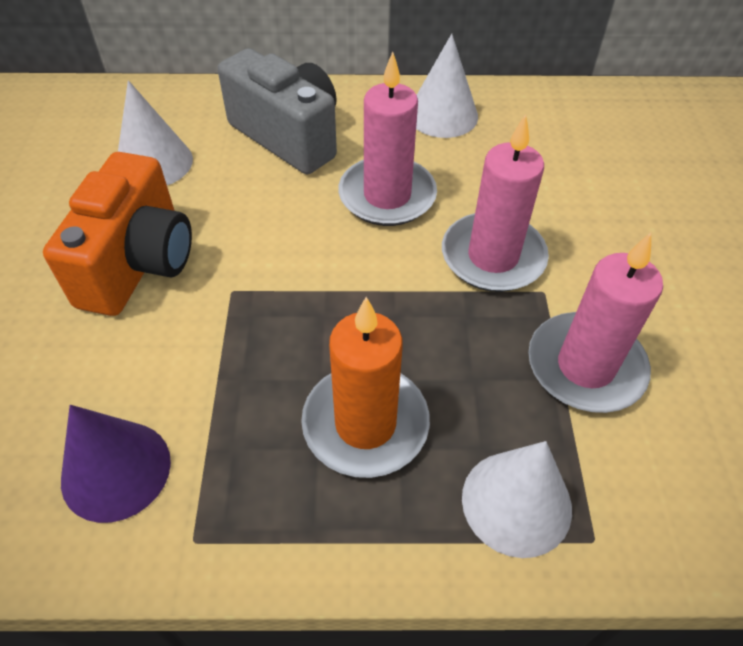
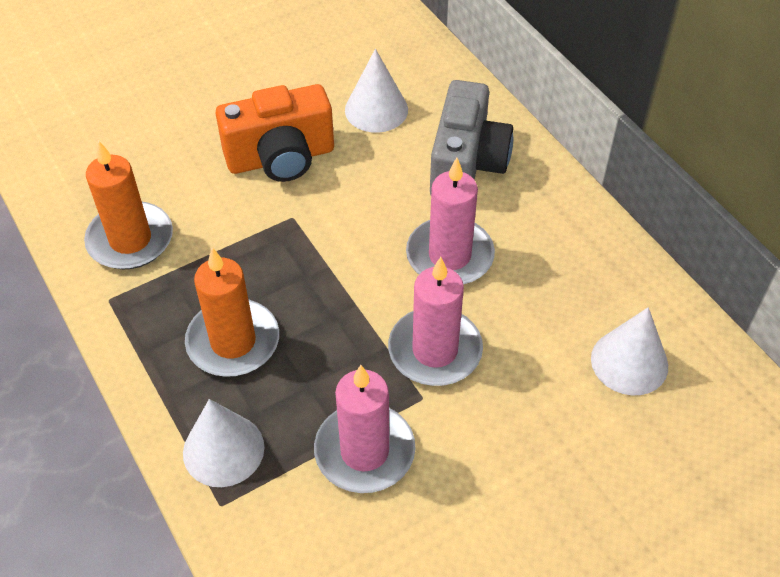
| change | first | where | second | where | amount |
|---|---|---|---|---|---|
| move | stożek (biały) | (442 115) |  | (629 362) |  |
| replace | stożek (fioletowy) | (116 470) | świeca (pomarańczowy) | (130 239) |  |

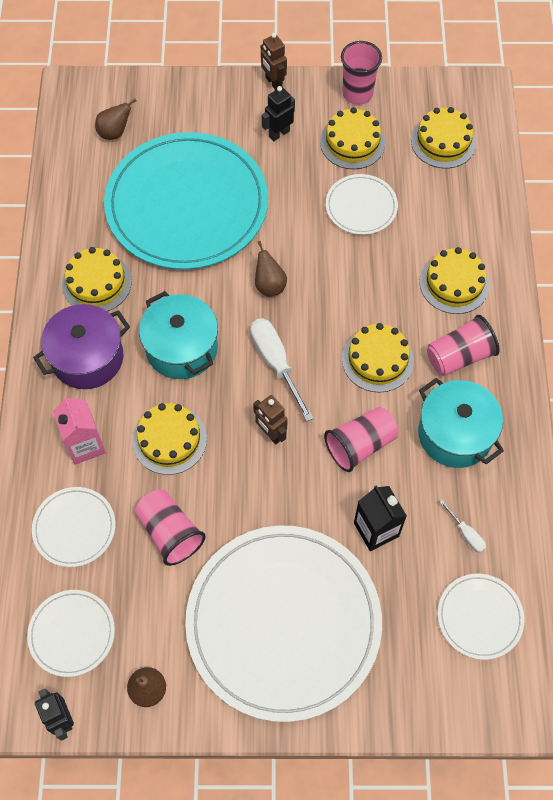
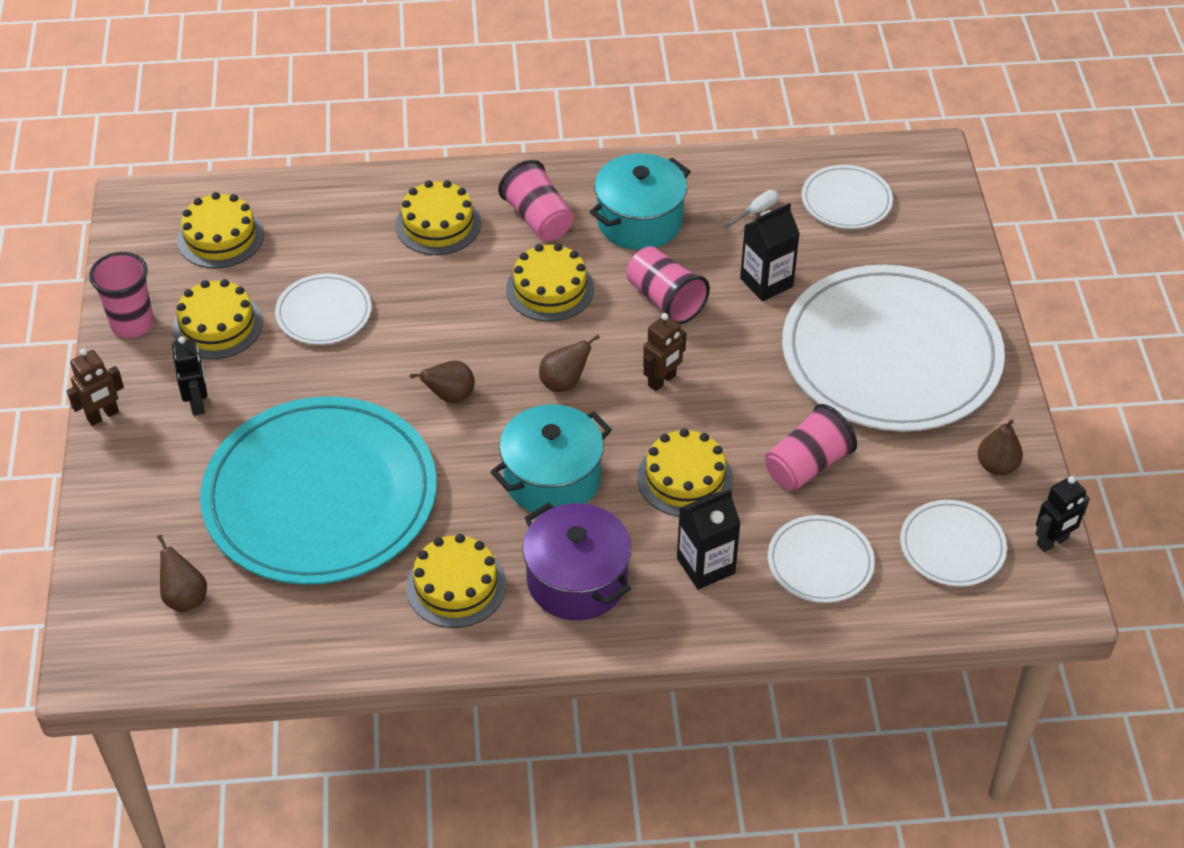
| change | first | where | second | where | amount |
|---|---|---|---|---|---|
| replace | śrubokręt (biały) | (275 363) | gruszka (brązowy) | (564 383) |  |
| recolor | karton mleka (różowy) | (85 445) | karton mleka (czarny) | (705 566) |  |
| rotate | robot (czarny) | (279 133) |  | (198 403) | 150 degrees counterclockwise |

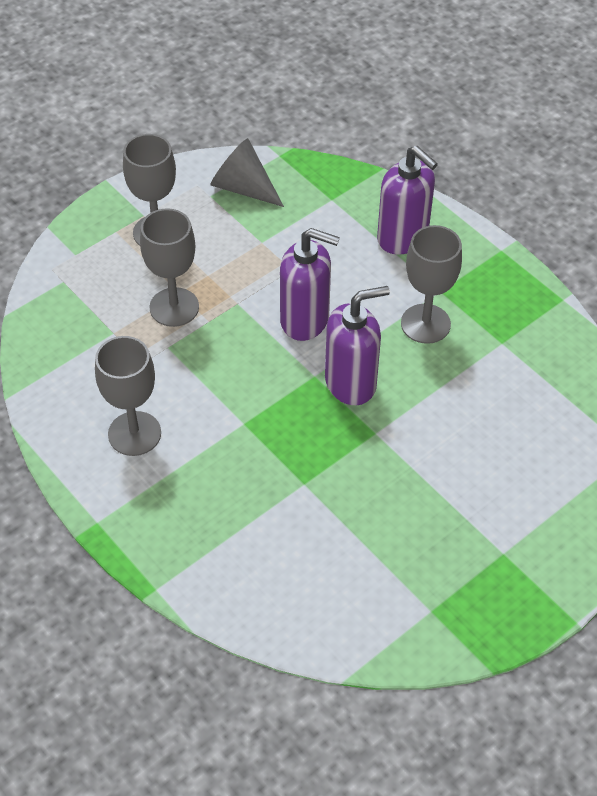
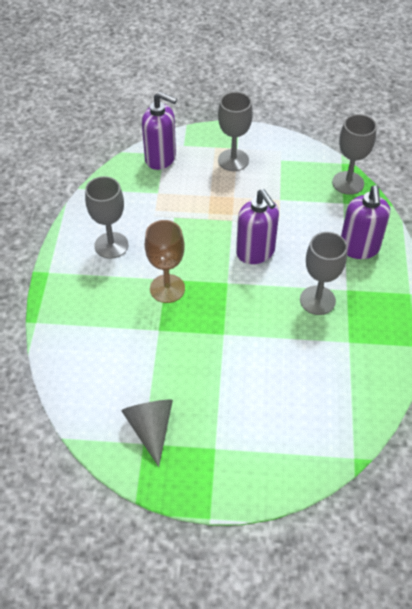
| change | first | where | second | where | amount |
|---|---|---|---|---|---|
| insert |  |  | kielich (brązowy) | (167 288) |  |
| move | kielich (szary) | (174 307) |  | (348 183) |  |
| move | stożek (szary) | (243 188) |  | (150 429) |  |
| move | dozownik mydła (fioletowy) | (351 383) |  | (161 158) |  |

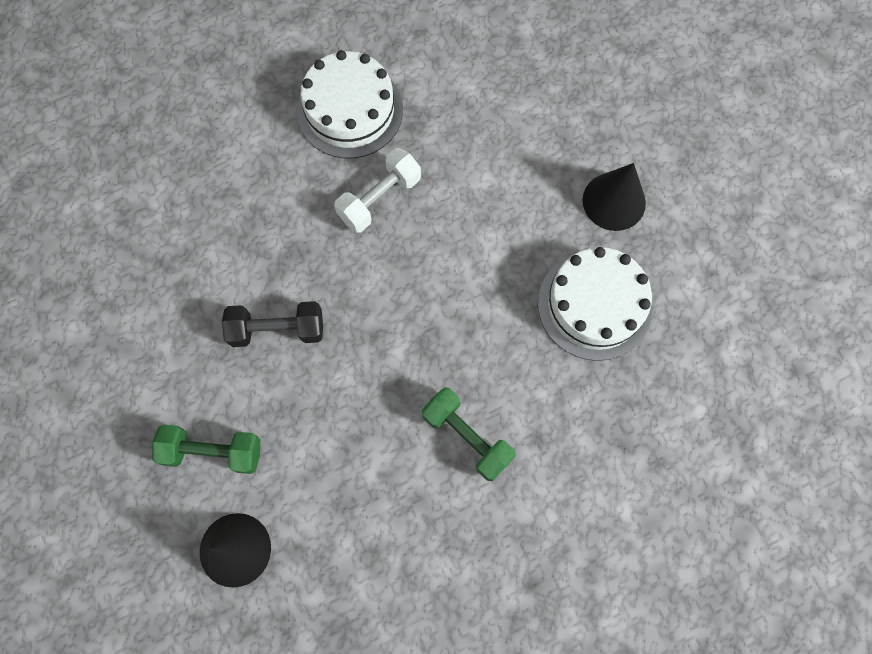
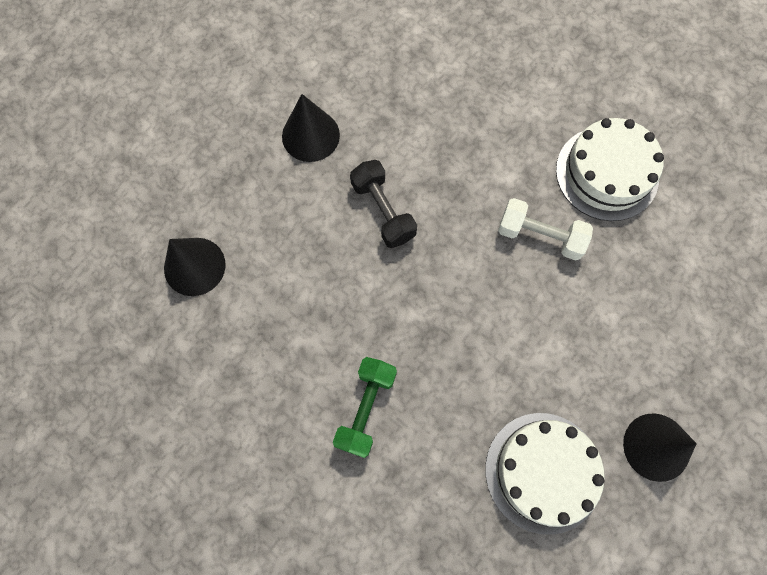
| change | first | where | second | where | amount |
|---|---|---|---|---|---|
| delete | hantel (zielony) | (213 452) |  |  |  |
| insert |  |  | stożek (czarny) | (310 135) |  |

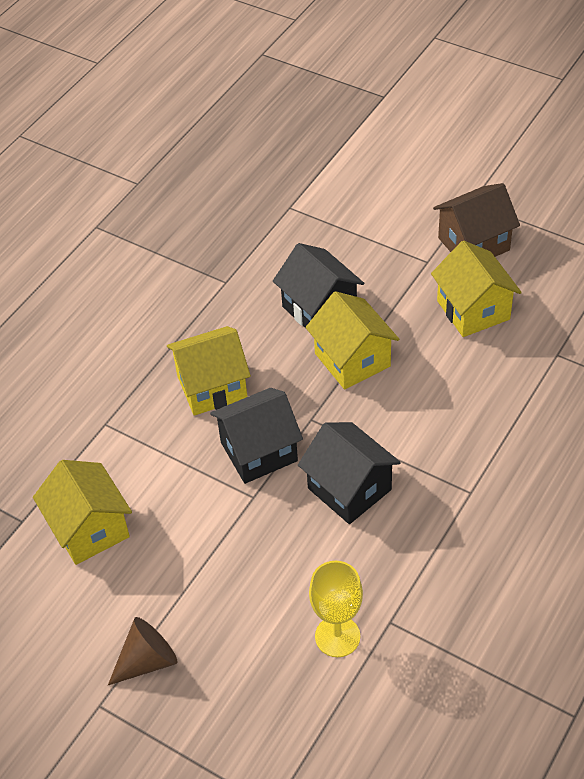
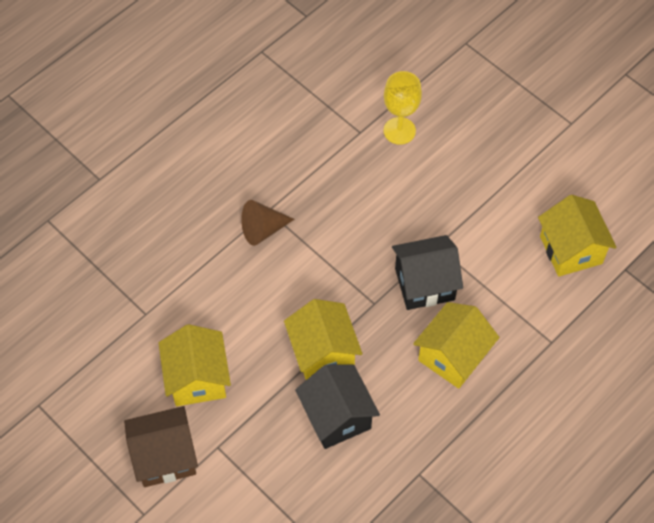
| change | first | where | second | where | amount |
|---|---|---|---|---|---|
| delete | domek (czarny) | (349 489) |  |  |  |
| move | stożek (brązowy) | (147 660) |  | (263 229) |  |
| rotate | domek (żółty) | (212 387) |  | (453 356) | 45 degrees counterclockwise |

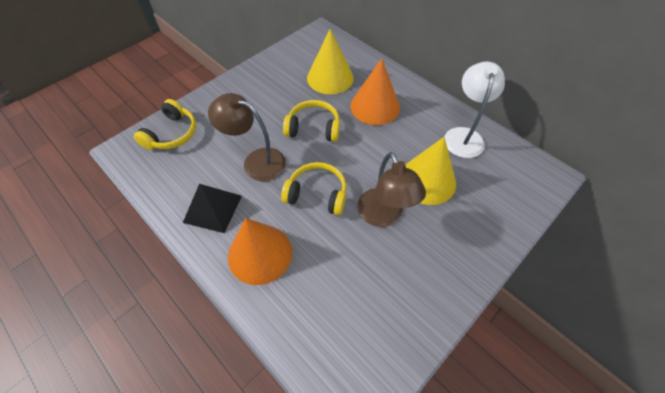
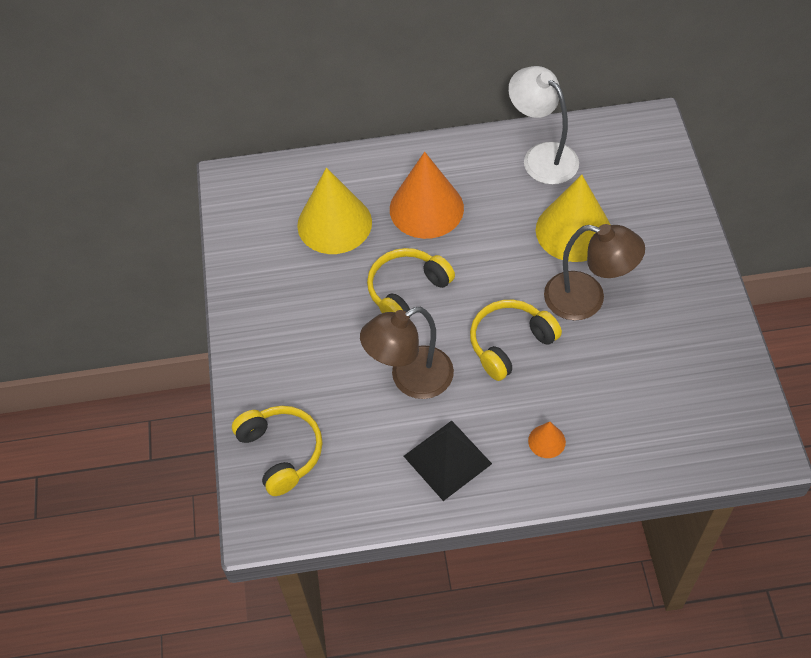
| change | first | where | second | where | amount |
|---|---|---|---|---|---|
| resize | stożek (pomarańczowy) | (260 253) |  | (546 441) | x0.44 |

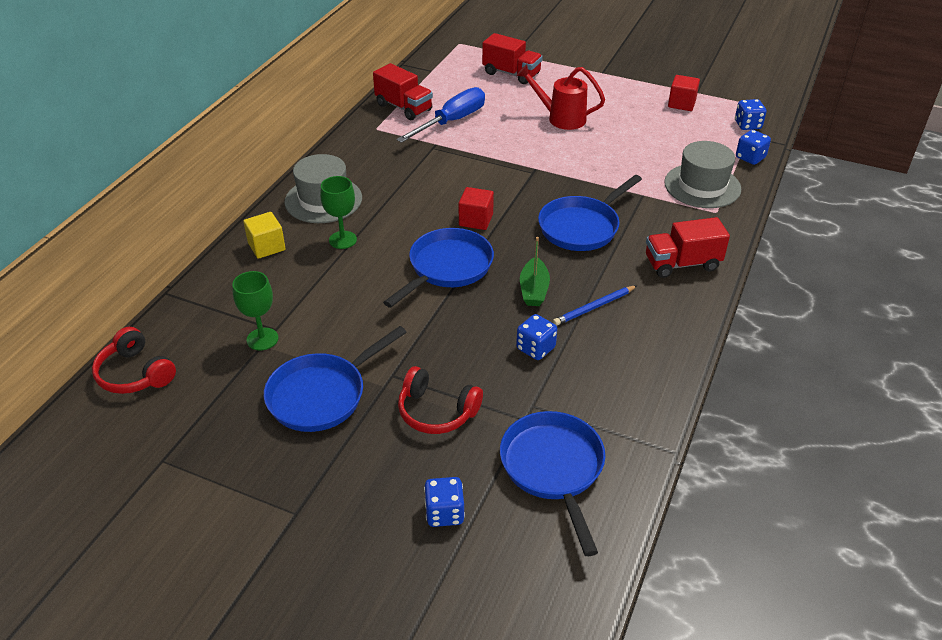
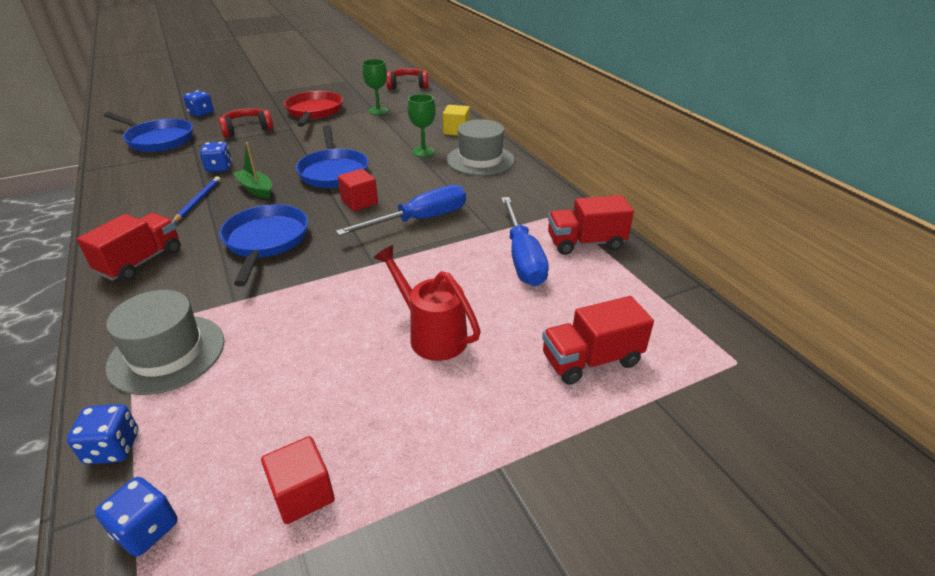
| change | first | where | second | where | amount |
|---|---|---|---|---|---|
| insert |  |  | śrubokręt (niebieski) | (420 220) |  |
| recolor | patelnia (niebieski) | (322 395) | patelnia (czerwony) | (314 112) |  |
| rotate | konewka (czerwony) | (561 118) |  | (432 335) | 105 degrees counterclockwise |

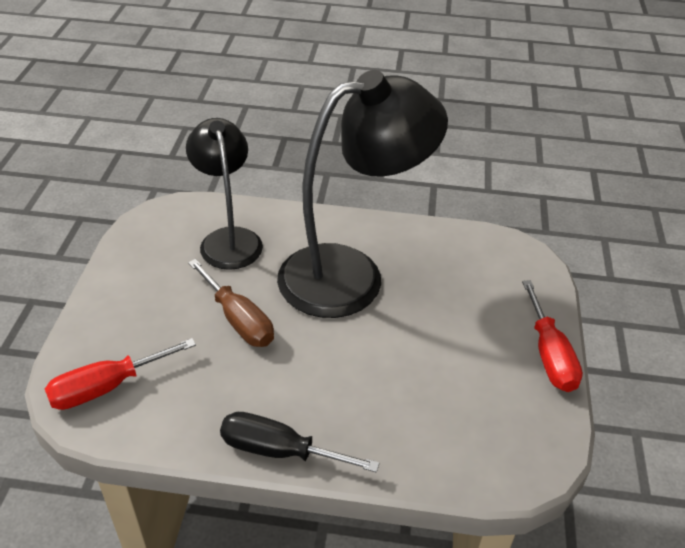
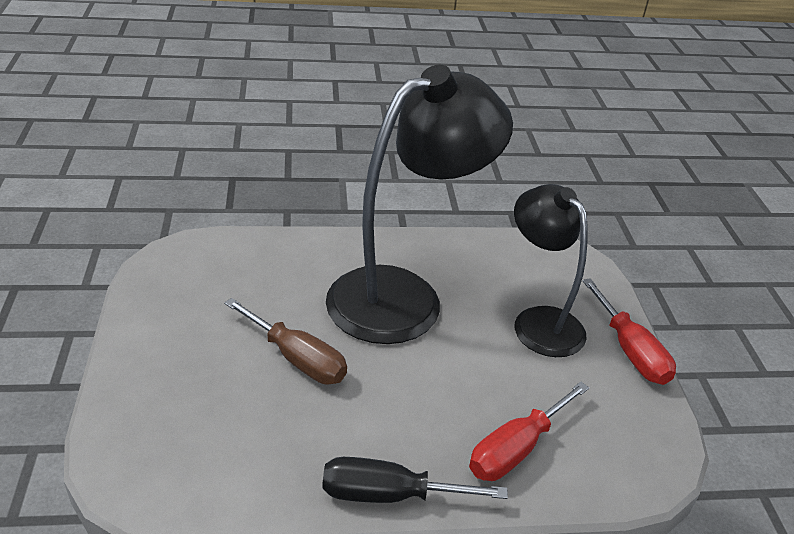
| change | first | where | second | where | amount |
|---|---|---|---|---|---|
| move | śrubokręt (czerwony) | (107 387) |  | (516 449) |  |
| move | lampka (czarny) | (228 239) |  | (539 321) |  |

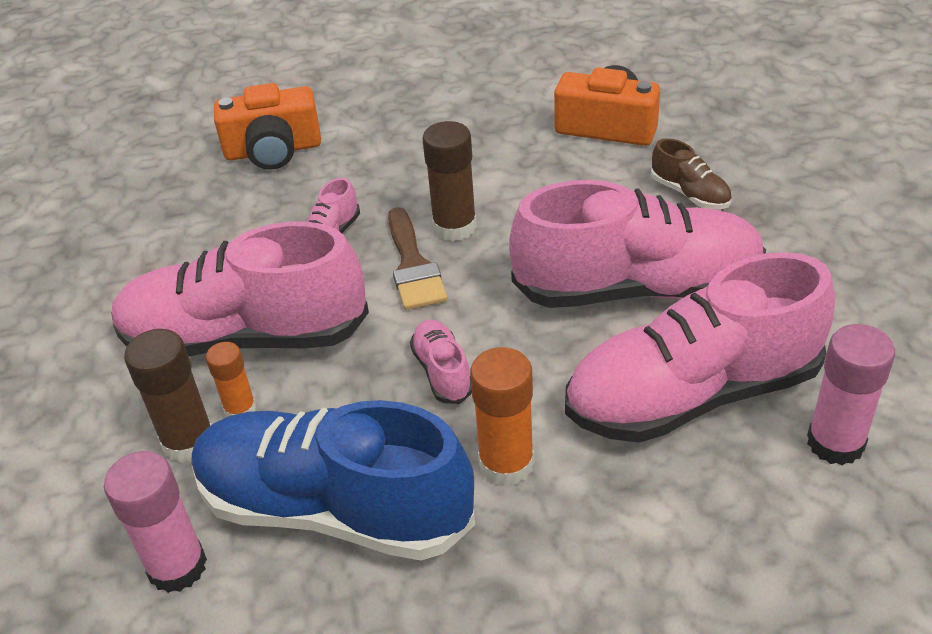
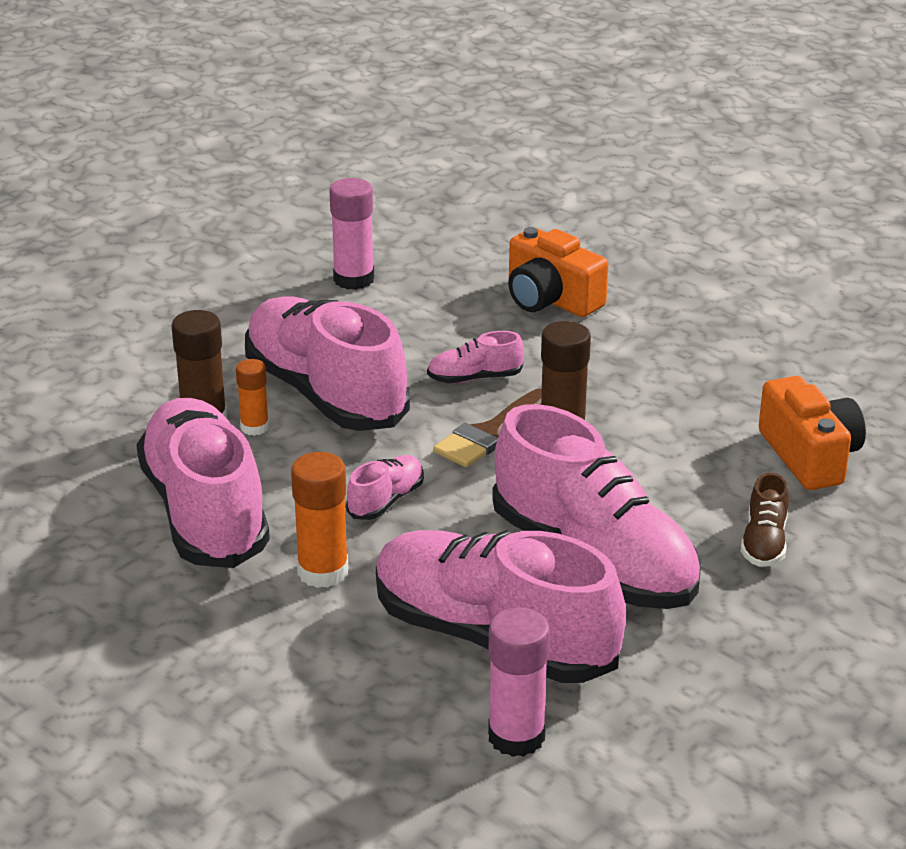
| change | first | where | second | where | amount |
|---|---|---|---|---|---|
| move | klej w sztyfcie (różowy) | (177 567) |  | (353 279) |  |
| recolor | but (niebieski) | (334 509) | but (różowy) | (205 512) |  |

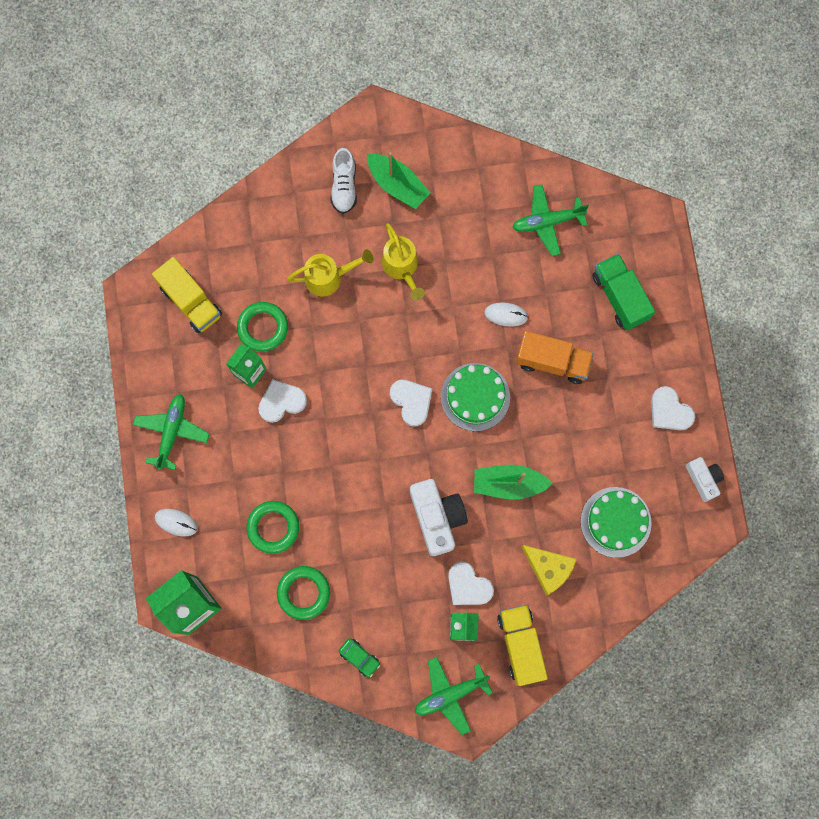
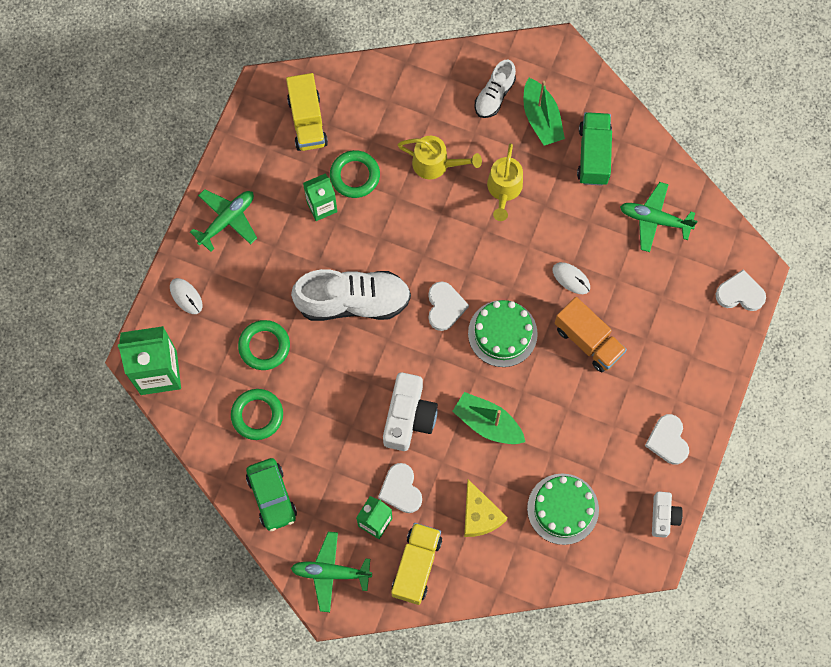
| change | first | where | second | where | amount |
|---|---|---|---|---|---|
| insert |  |  | but (biały) | (353 301) |  |
| move | serce (biały) | (281 402) |  | (740 293) |  |
| move | ciężarówka (zielony) | (620 297) |  | (593 155) |  |
| resize | samochód (zielony) | (359 657) |  | (272 496) | x1.69 |

